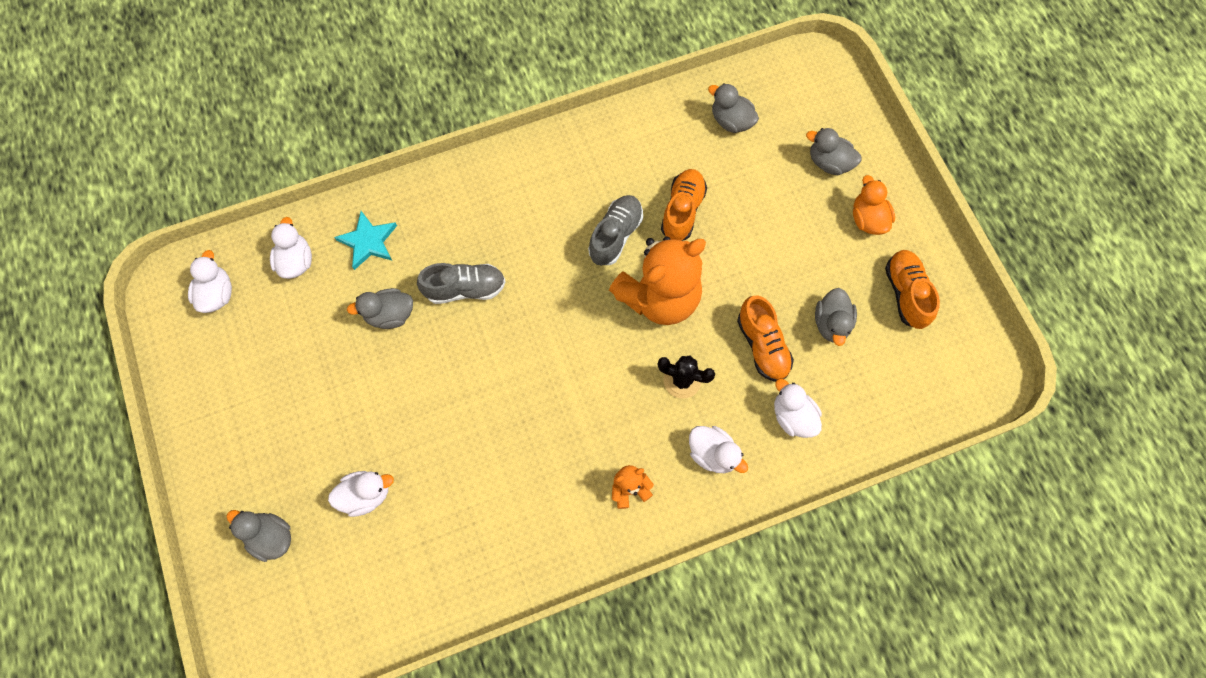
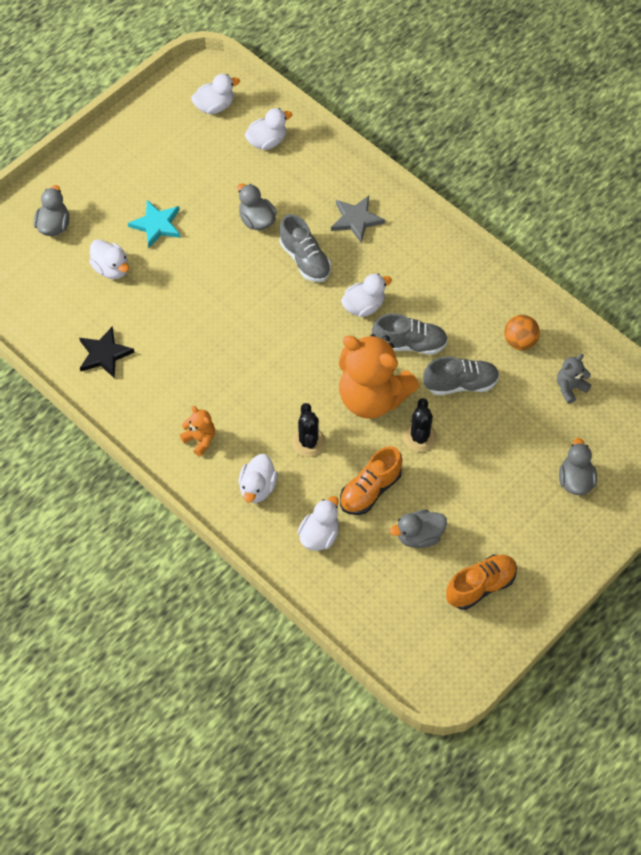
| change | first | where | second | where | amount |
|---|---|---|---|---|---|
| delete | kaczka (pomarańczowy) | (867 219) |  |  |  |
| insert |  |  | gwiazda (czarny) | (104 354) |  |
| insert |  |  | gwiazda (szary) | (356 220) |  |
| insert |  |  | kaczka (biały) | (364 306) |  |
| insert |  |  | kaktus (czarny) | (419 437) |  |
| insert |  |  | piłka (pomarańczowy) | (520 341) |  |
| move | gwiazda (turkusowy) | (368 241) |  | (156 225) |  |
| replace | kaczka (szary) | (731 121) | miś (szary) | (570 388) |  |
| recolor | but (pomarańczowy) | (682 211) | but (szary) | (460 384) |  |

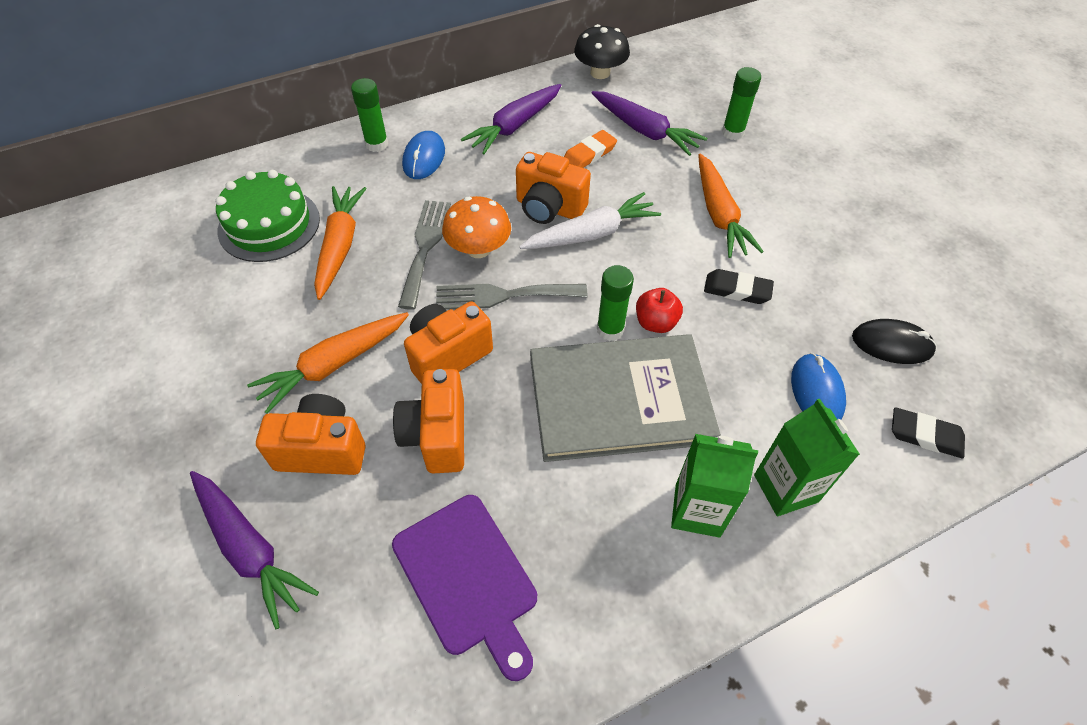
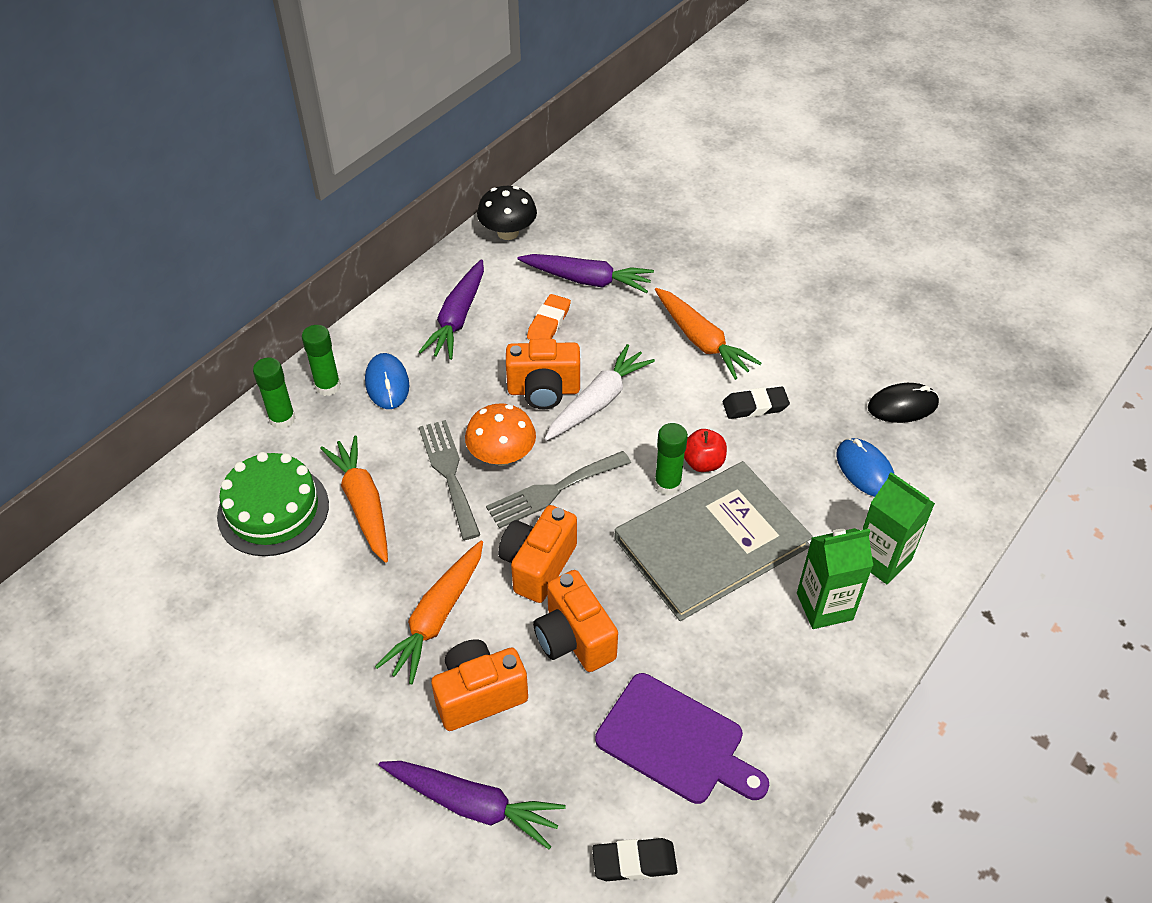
| change | first | where | second | where | amount |
|---|---|---|---|---|---|
| move | klej w sztyfcie (zielony) | (732 132) |  | (282 419) |  |
| move | gumka do mazania (czarny) | (925 435) |  | (634 862) |  |

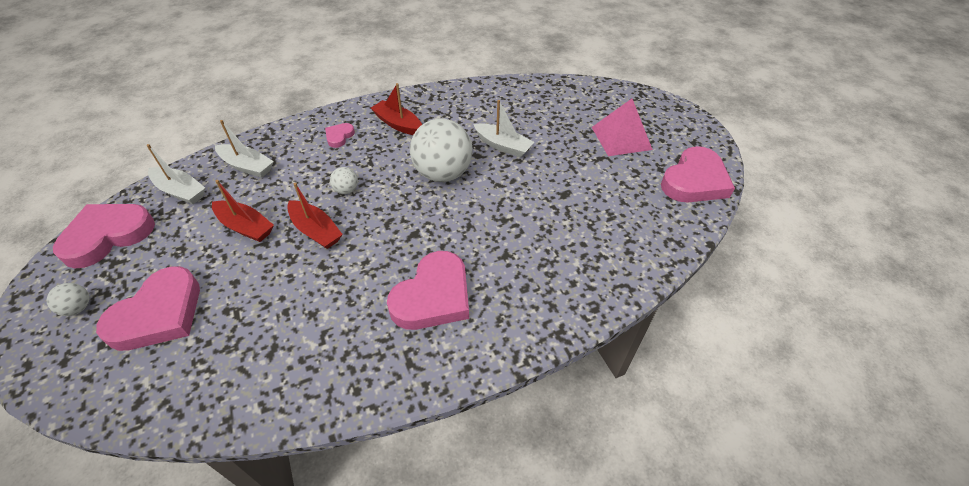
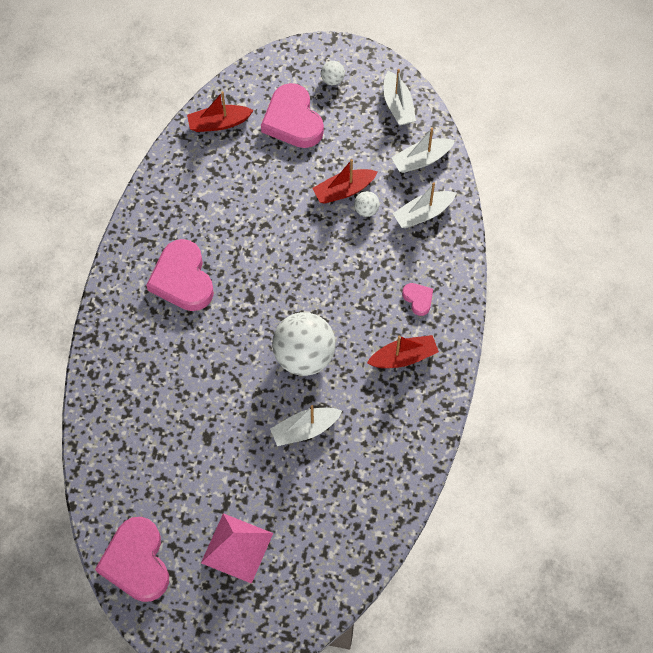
| change | first | where | second | where | amount |
|---|---|---|---|---|---|
| move | łódka (czerwony) | (316 231) |  | (219 123) |  |
| move | piłka (biały) | (346 190) |  | (366 210) |  |
| replace | serce (różowy) | (108 236) | łódka (biały) | (398 105) |  |

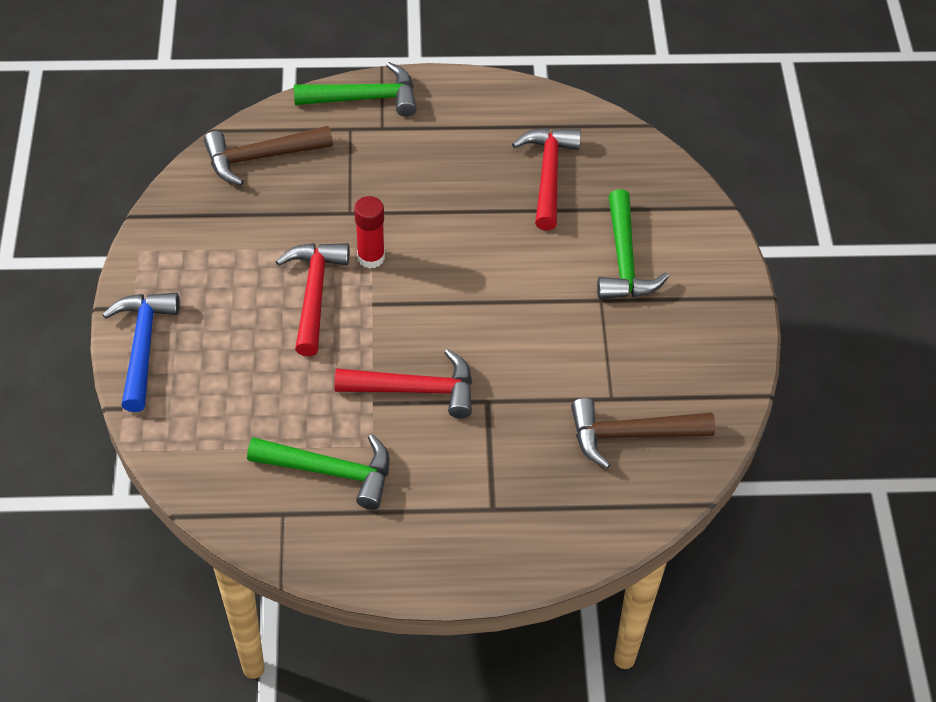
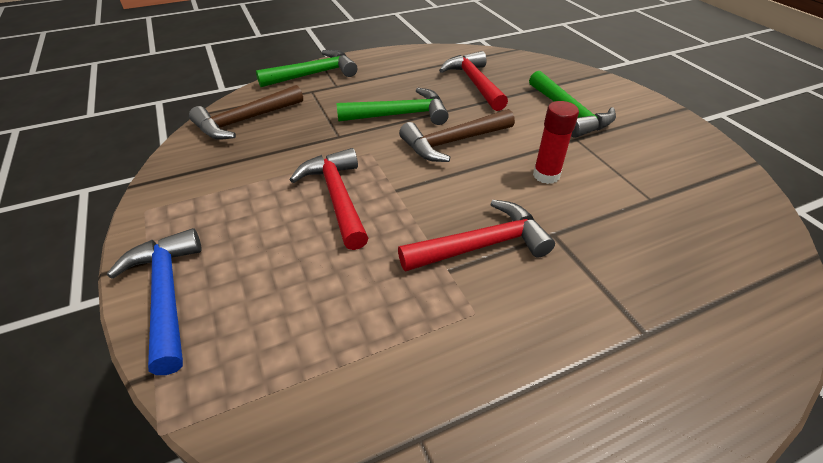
| change | first | where | second | where | amount |
|---|---|---|---|---|---|
| move | młotek (zielony) | (331 471) |  | (400 115) |  |
| move | klej w sztyfcie (czerwony) | (371 257) |  | (546 175) |  |
| move | młotek (brązowy) | (630 435) |  | (452 142) |  |

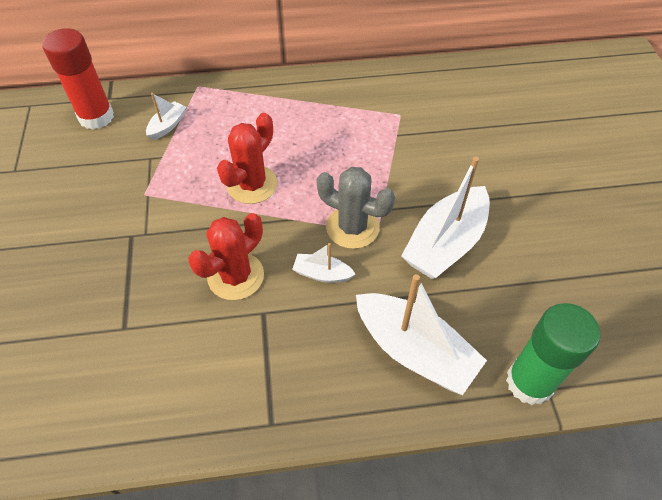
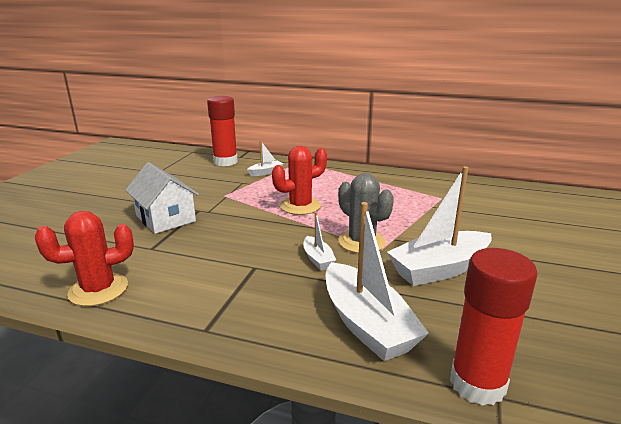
| change | first | where | second | where | amount |
|---|---|---|---|---|---|
| insert |  |  | domek (biały) | (165 218) |  |
| move | kaktus (czerwony) | (235 276) |  | (98 290) |  |
| recolor | klej w sztyfcie (zielony) | (529 382) | klej w sztyfcie (czerwony) | (477 383) |  |
| rotate | łódka (biały) | (322 274) |  | (318 259) | 150 degrees counterclockwise |

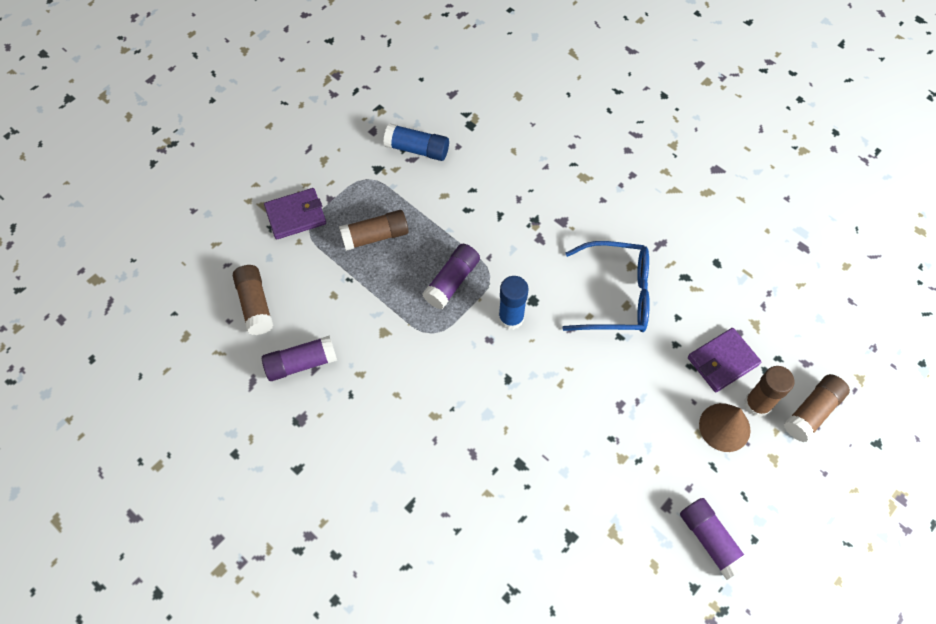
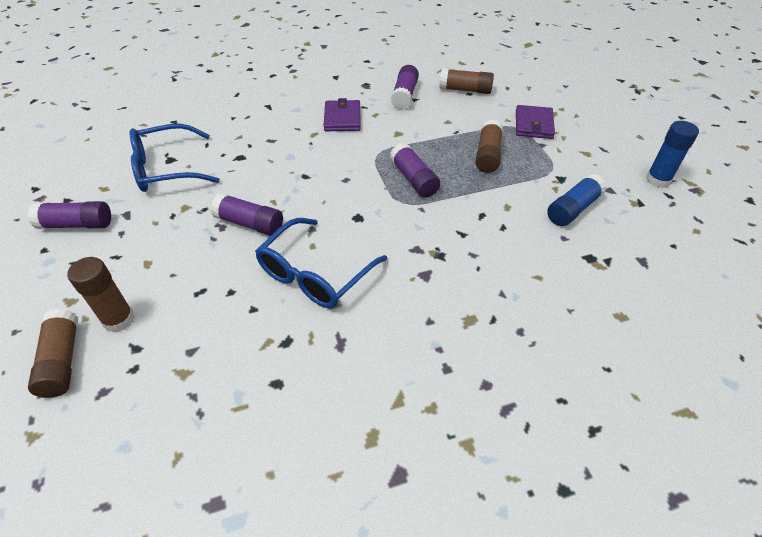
| change | first | where | second | where | amount |
|---|---|---|---|---|---|
| delete | stożek (brązowy) | (724 427) |  |  |  |
| insert |  |  | okulary (niebieski) | (166 169) |  |
| insert |  |  | klej w sztyfcie (fioletowy) | (249 223) |  |
| move | klej w sztyfcie (niebieski) | (511 318) |  | (658 180) |  |
| move | portfel (fioletowy) | (722 361) |  | (342 118) |  |

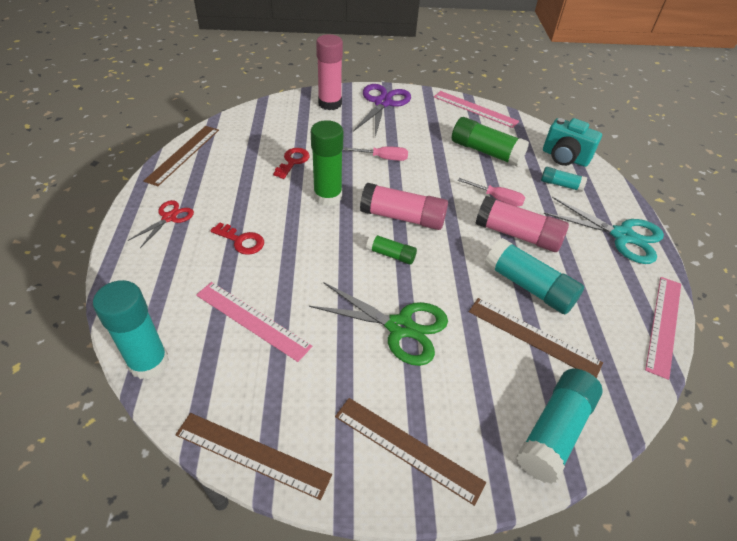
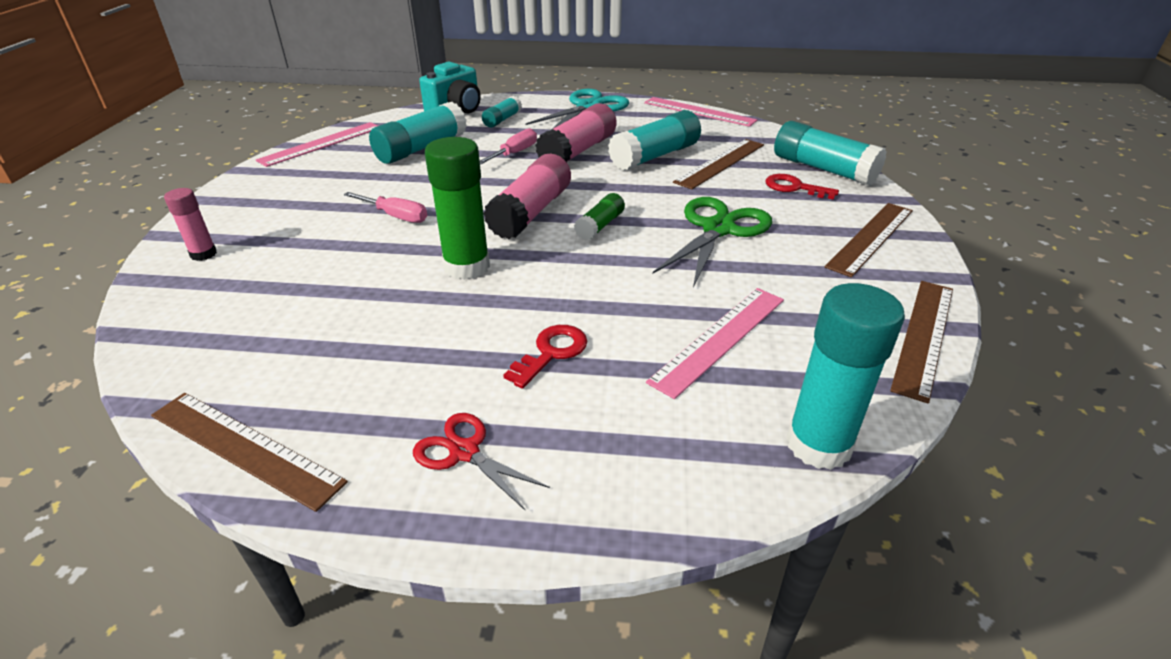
| change | first | where | second | where | amount |
|---|---|---|---|---|---|
| delete | nożyczki (fioletowy) | (382 103) |  |  |  |
| move | klucz (czerwony) | (293 161) |  | (794 187) |  |
| recolor | klej w sztyfcie (zielony) | (486 152) | klej w sztyfcie (turkusowy) | (421 148) |  |
| rotate | śrubokręt (różowy) | (383 158) |  | (395 216) | 105 degrees clockwise |
| resize | klej w sztyfcie (różowy) | (330 103) |  | (203 254) | x0.55 |

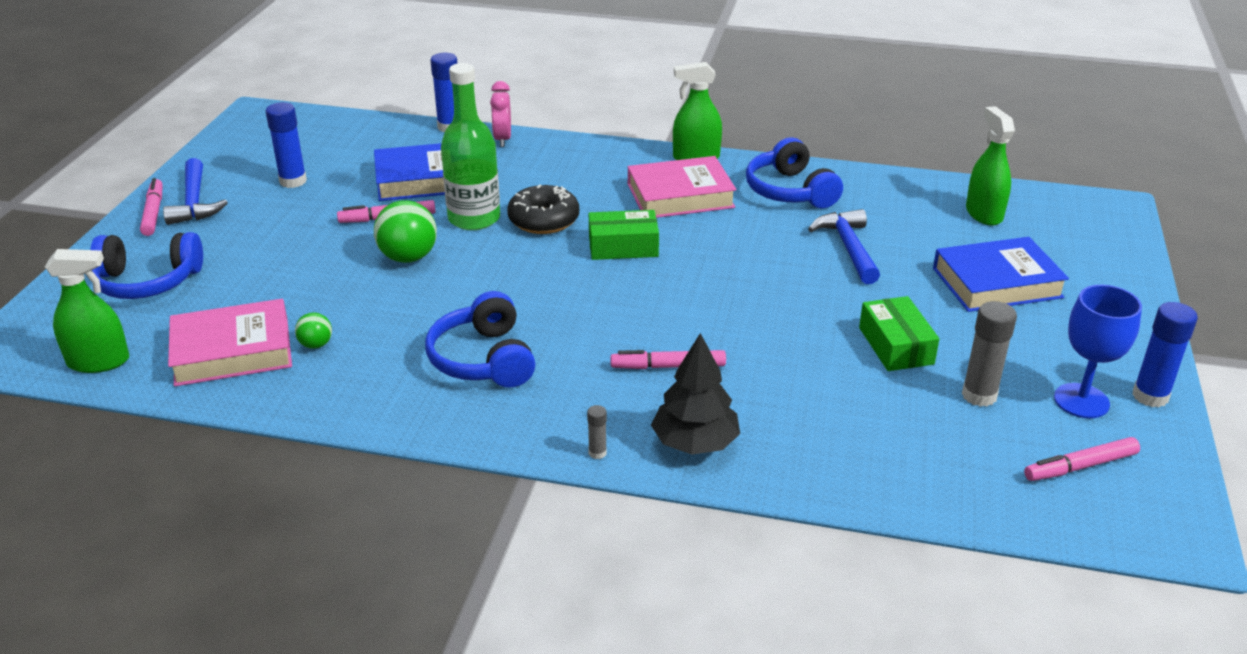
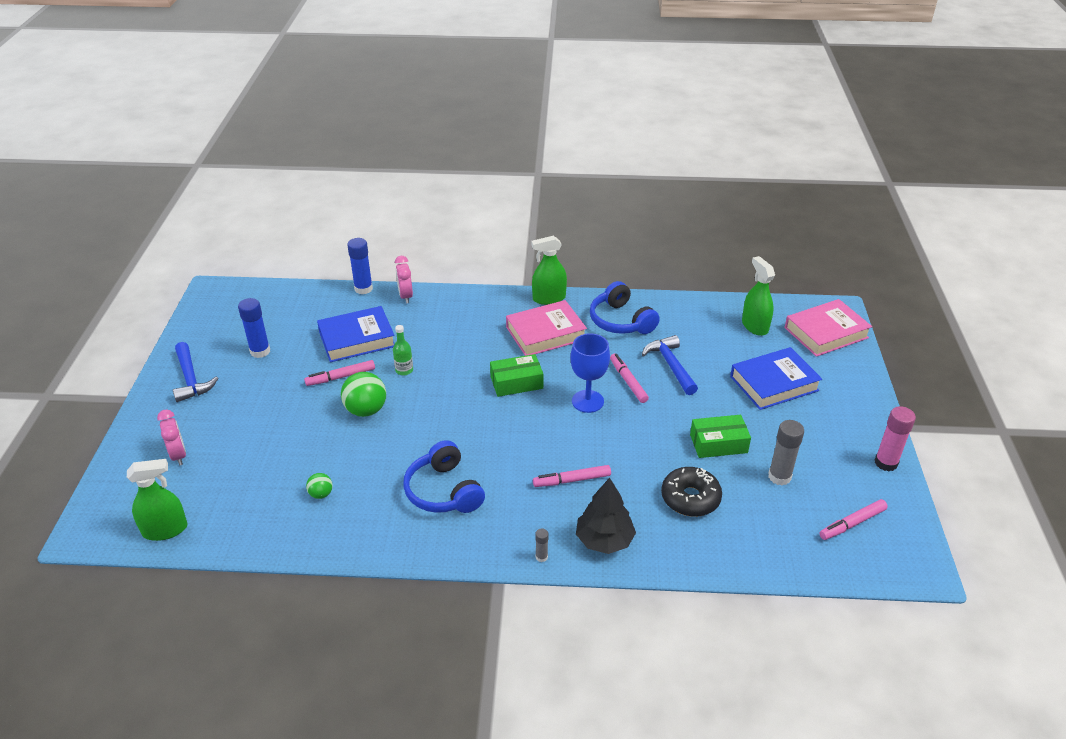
| change | first | where | second | where | amount |
|---|---|---|---|---|---|
| move | flamaster (różowy) | (153 213) |  | (628 381) |  |
| move | książka (różowy) | (232 351) |  | (826 333) |  |
| move | donut (czarny) | (543 220) |  | (690 498) |  |
| move | kielich (niebieski) | (1081 401) |  | (587 401) |  |
| replace | słuchawki (niebieski) | (147 282) | budzik (różowy) | (178 455) |  |
| recolor | klej w sztyfcie (niebieski) | (1150 396) | klej w sztyfcie (różowy) | (886 463) |  |
| rotate | pudełko (zielony) | (895 346) |  | (718 443) | 75 degrees counterclockwise |
| resize | butelka (zielony) | (474 219) |  | (404 370) | x0.47 |

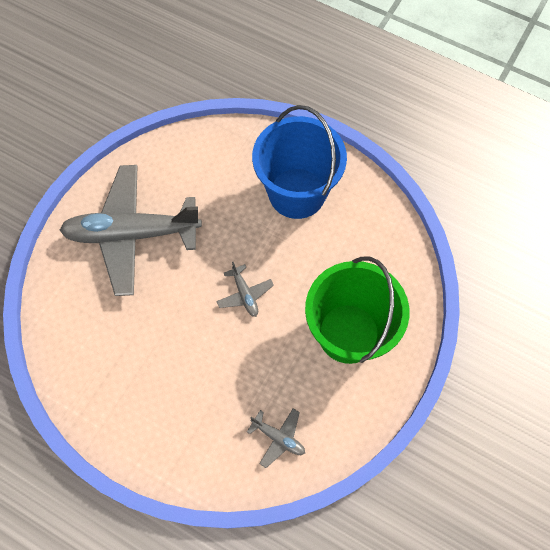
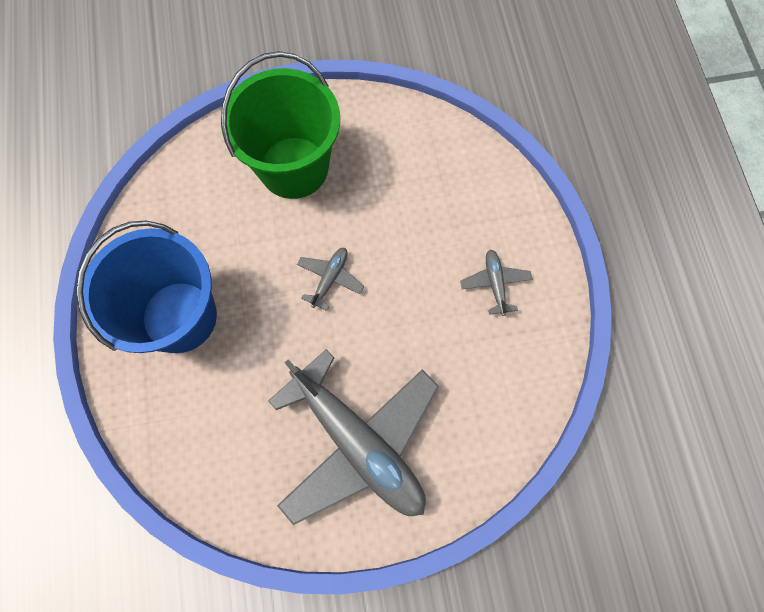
| change | first | where | second | where | amount |
|---|---|---|---|---|---|
| move | samolot (szary) | (278 437) |  | (495 284) |  |

